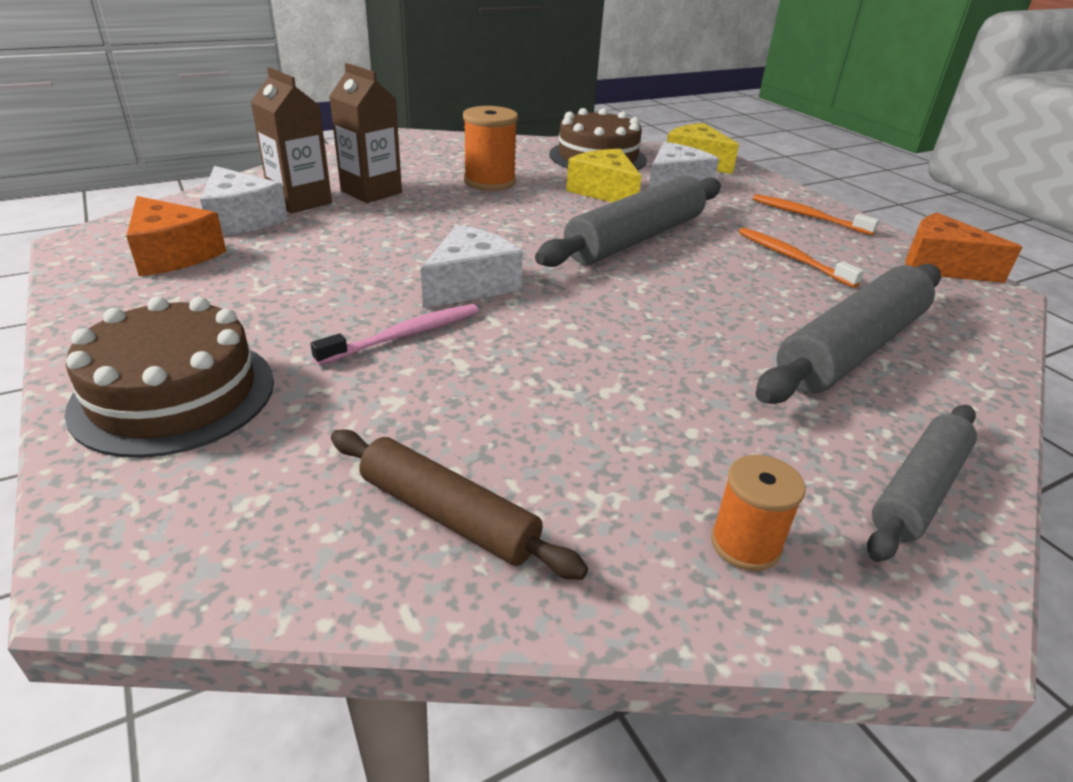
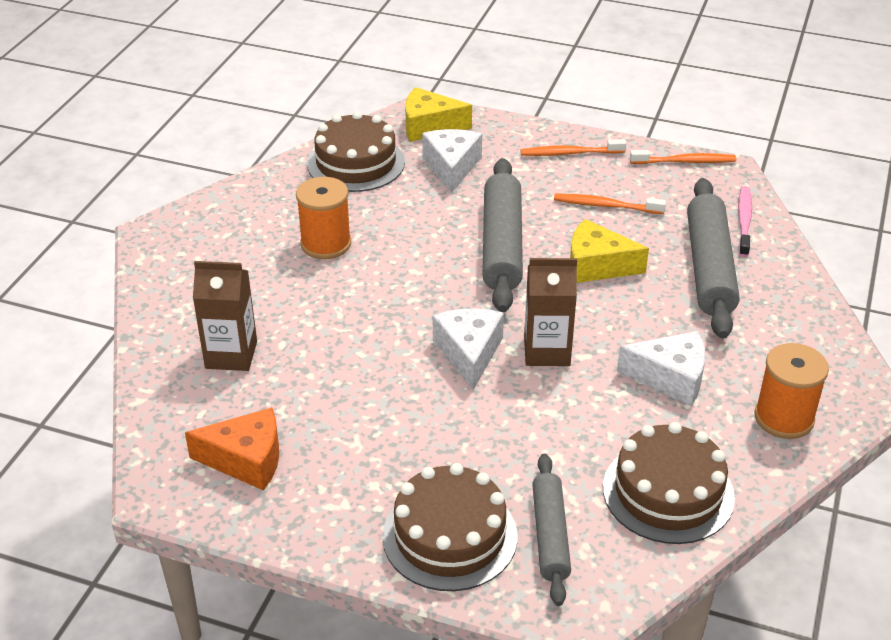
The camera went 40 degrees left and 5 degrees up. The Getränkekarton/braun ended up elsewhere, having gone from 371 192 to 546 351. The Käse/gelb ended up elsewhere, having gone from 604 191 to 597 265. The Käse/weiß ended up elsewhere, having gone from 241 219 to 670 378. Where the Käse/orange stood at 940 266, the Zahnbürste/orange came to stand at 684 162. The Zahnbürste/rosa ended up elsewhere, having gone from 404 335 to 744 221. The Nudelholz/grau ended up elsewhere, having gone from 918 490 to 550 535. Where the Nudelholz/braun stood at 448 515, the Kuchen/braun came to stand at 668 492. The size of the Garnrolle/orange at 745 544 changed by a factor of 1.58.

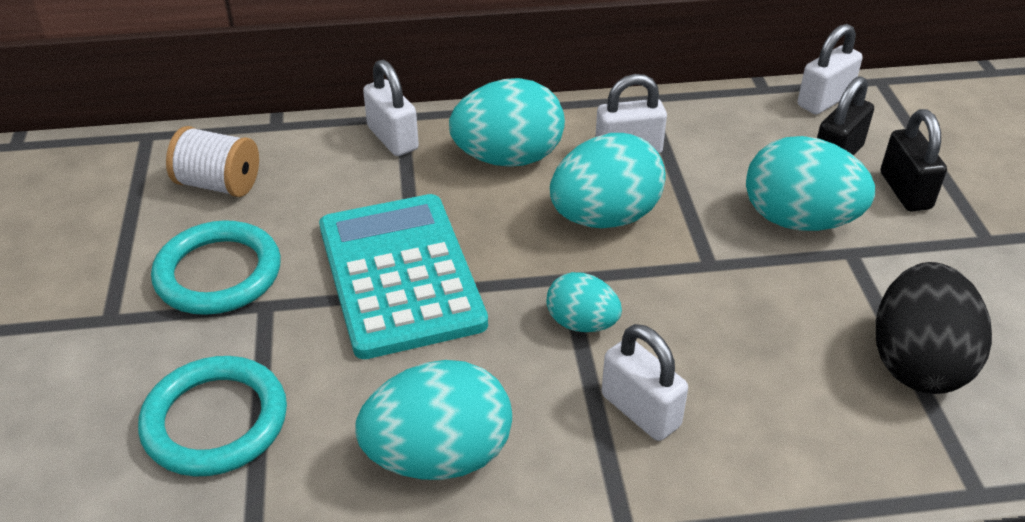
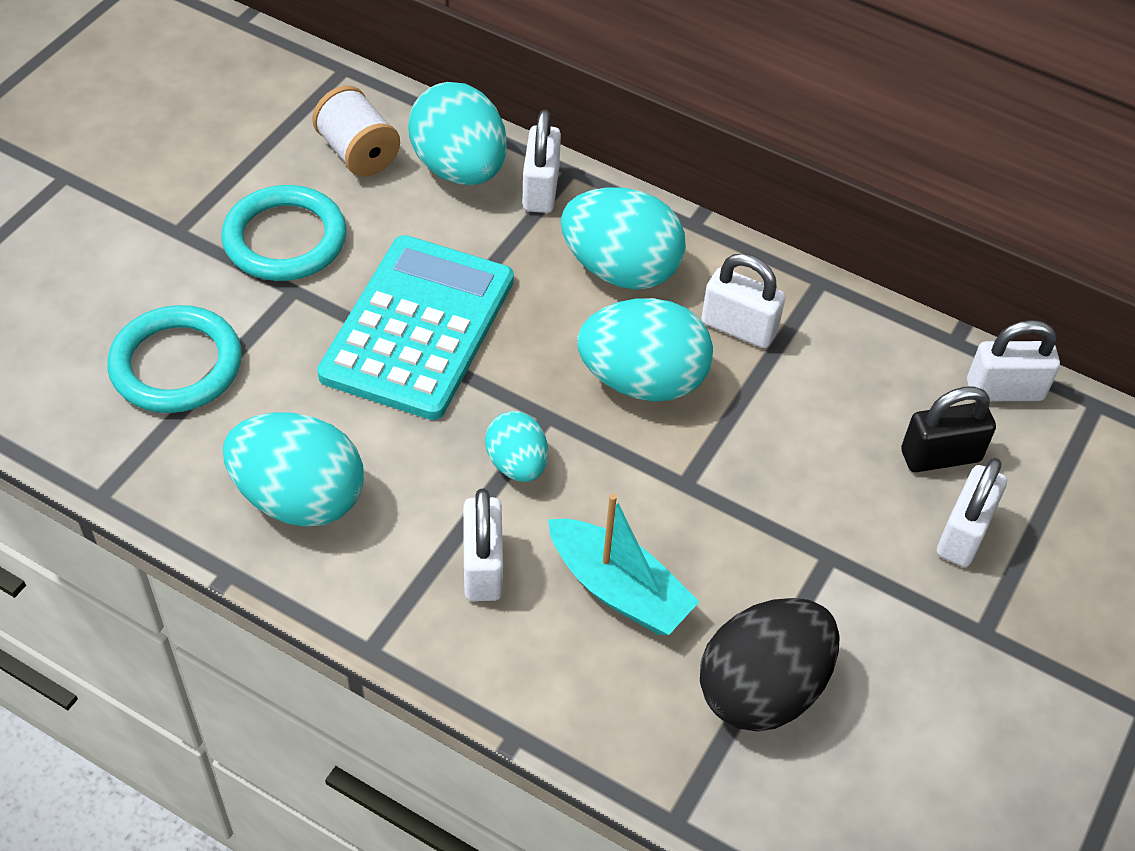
The camera went 35 degrees right and 10 degrees up. What was the Vorhängeschloss/schwarz at 905 191 turned into the Vorhängeschloss/weiß at 964 534. The Ei/türkis ended up elsewhere, having gone from 799 220 to 459 168. The second view gained the Boot/türkis at 618 589.

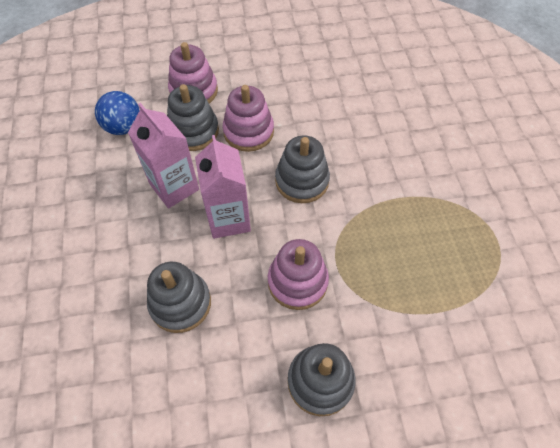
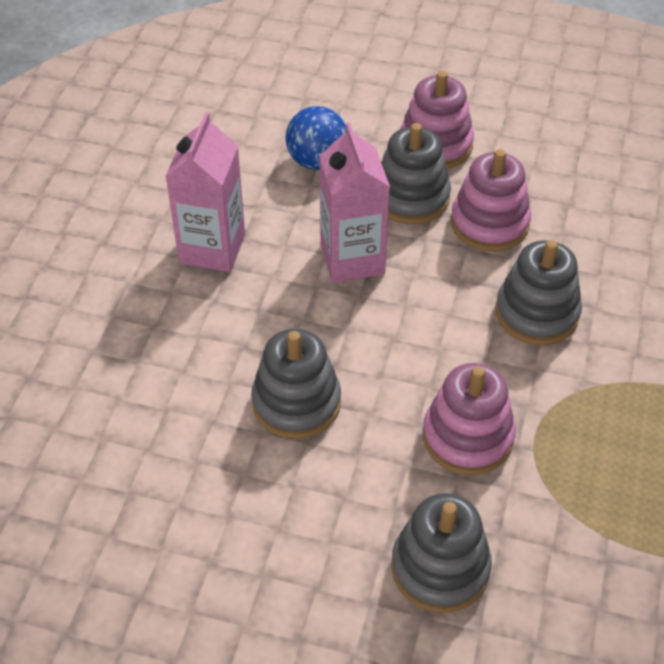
The camera went 25 degrees right and 10 degrees down. The Getränkekarton/rosa ended up elsewhere, having gone from 228 219 to 212 249.

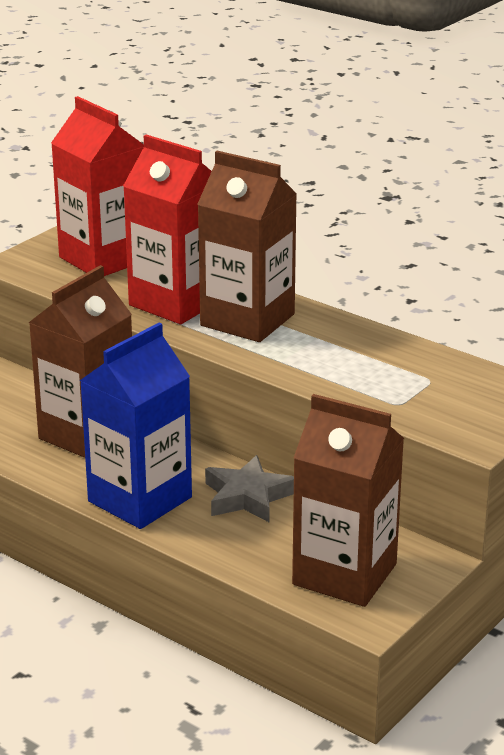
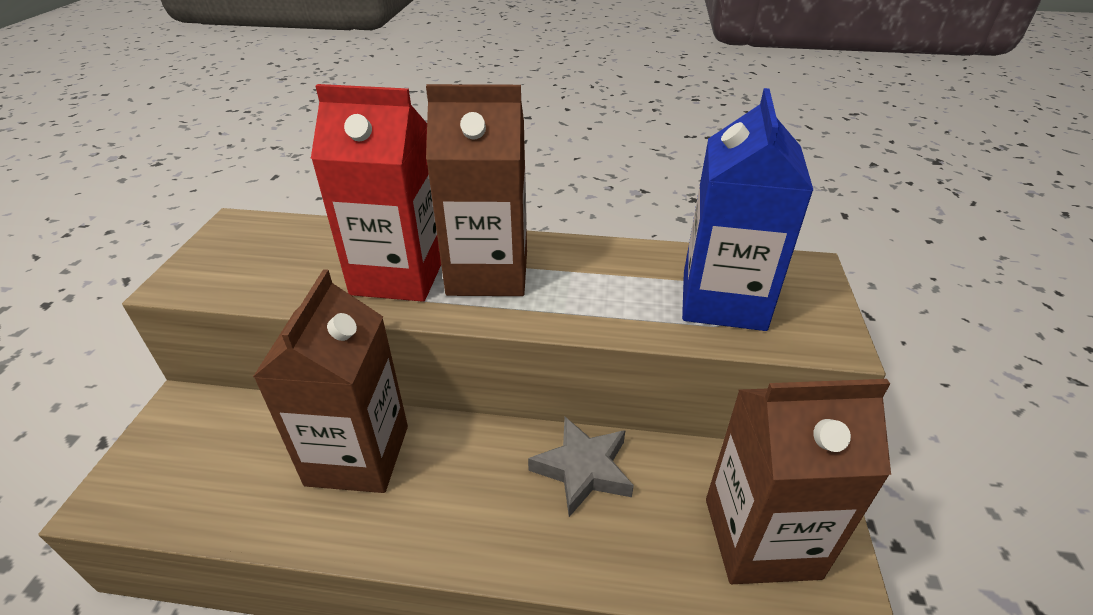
The camera went 30 degrees left and 10 degrees up. The second view lost the Getränkekarton/rot at 104 259. The Getränkekarton/blau ended up elsewhere, having gone from 140 499 to 723 300.

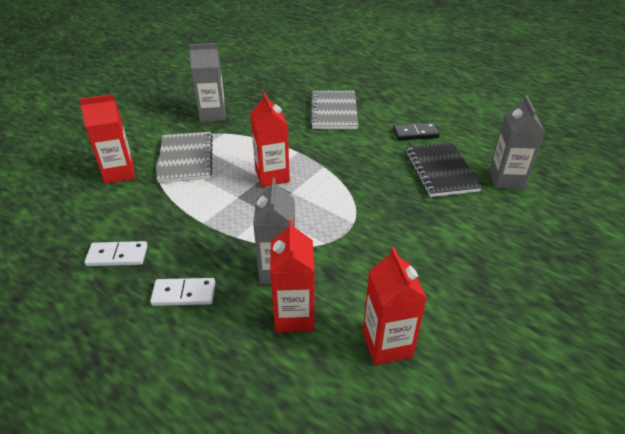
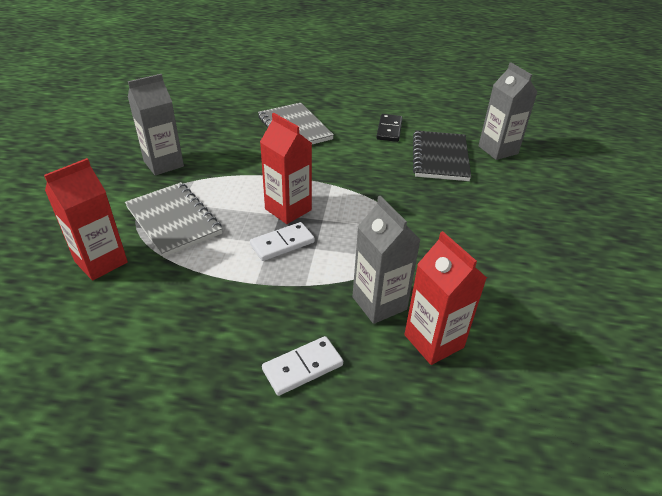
The camera went 30 degrees left and 0 degrees up. The Dominostein/schwarz at 415 133 ended up facing another way, 45 degrees counterclockwise from before. The Notizbuch/schwarz at 440 171 ended up facing another way, 45 degrees clockwise from before. The Dominostein/weiß ended up elsewhere, having gone from 117 256 to 282 243. The second view lost the Getränkekarton/rot at 387 344.

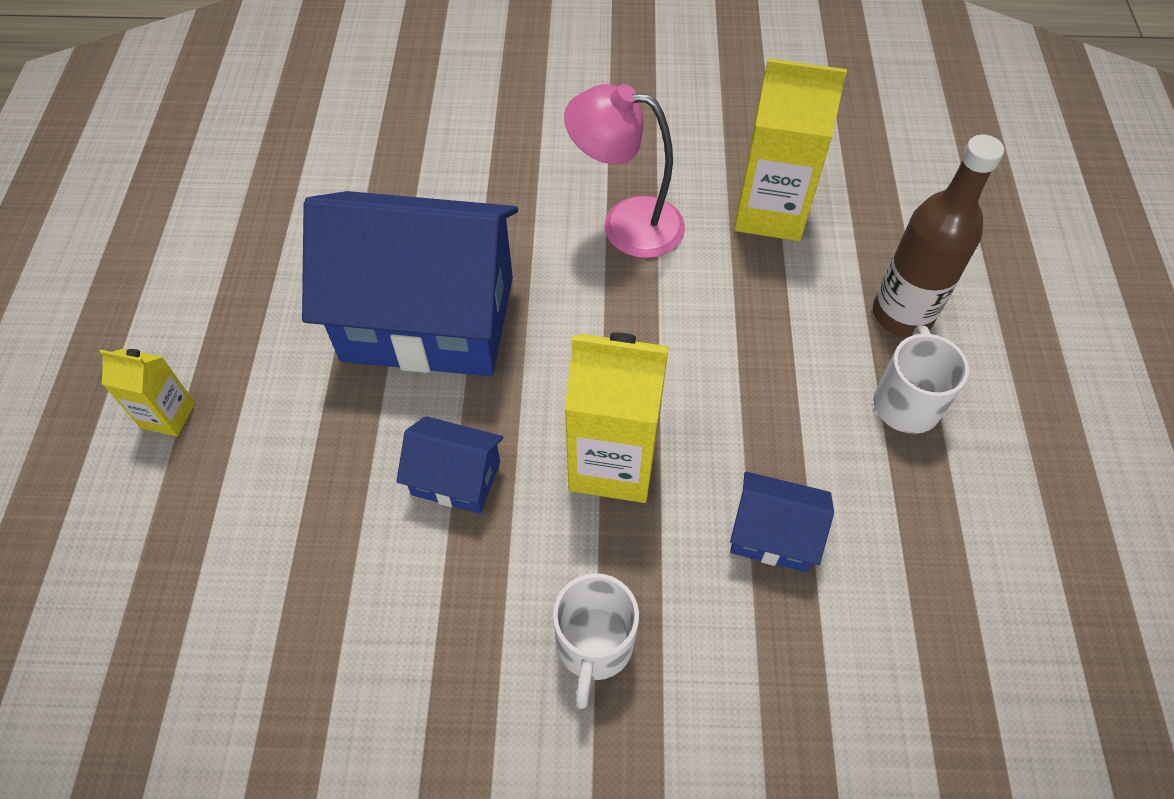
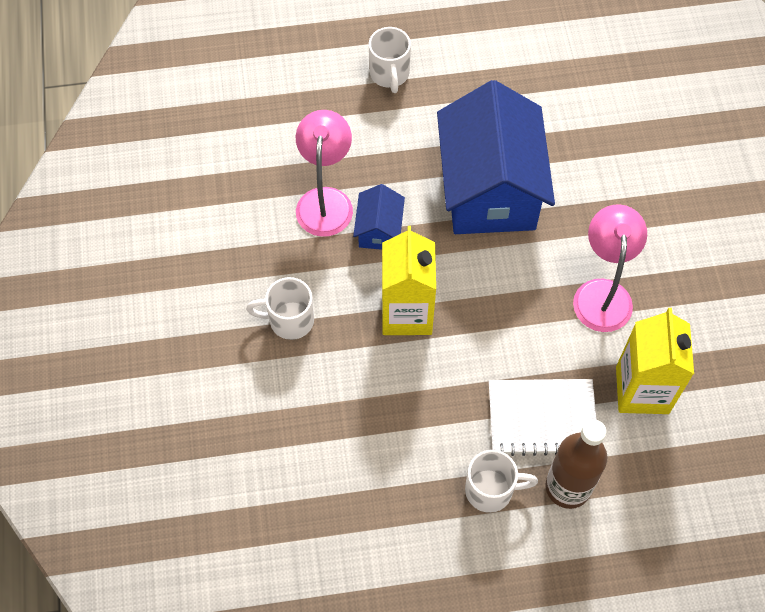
The camera went 80 degrees right and 5 degrees up. Where the Getränkekarton/gelb stood at 168 415, the Tasse/weiß came to stand at 389 74. The second view lost the Haus/blau at 773 534. The second view gained the Lampe/rosa at 325 200. The second view gained the Notizbuch/weiß at 542 418.

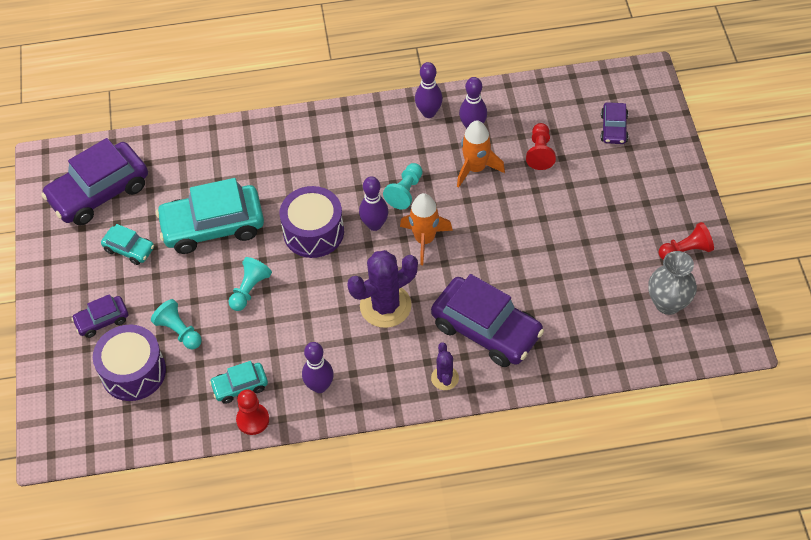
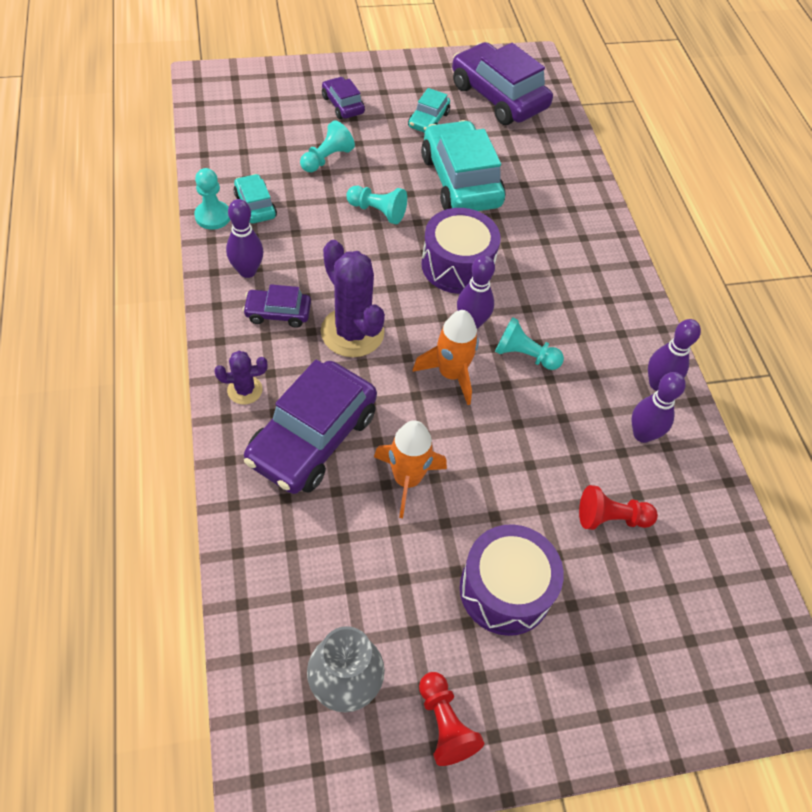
The camera went 80 degrees right and 0 degrees up. The Auto/lila ended up elsewhere, having gone from 613 128 to 278 313. The Rakete/orange ended up elsewhere, having gone from 475 168 to 407 479. The Trommel/lila ended up elsewhere, having gone from 133 372 to 505 589. What was the Bauer/rot at 253 420 turned into the Bauer/türkis at 213 216.

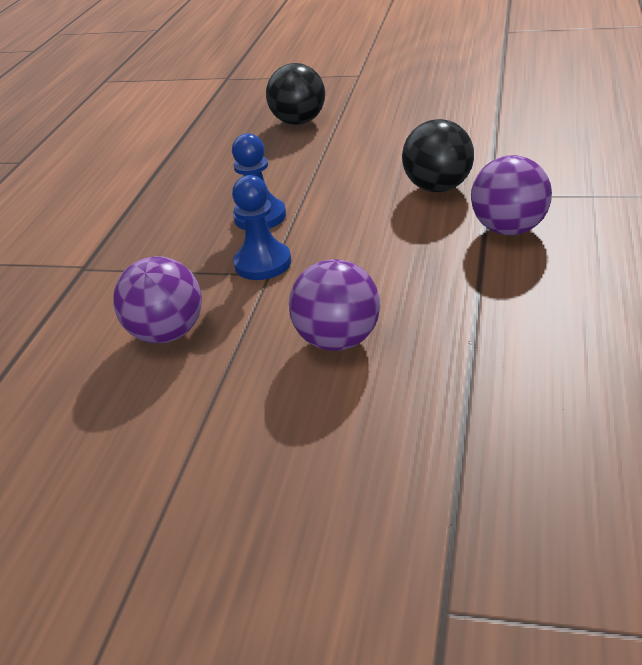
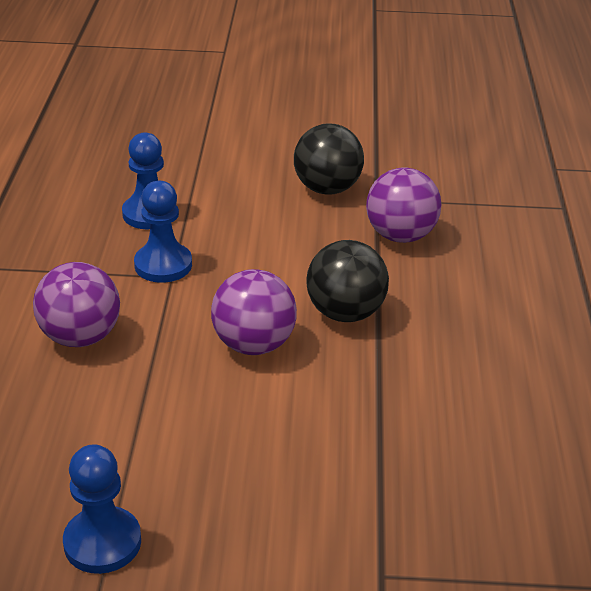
The camera went 15 degrees left and 0 degrees up. The Ball/schwarz ended up elsewhere, having gone from 299 122 to 345 313. The second view gained the Bauer/blau at 102 542.

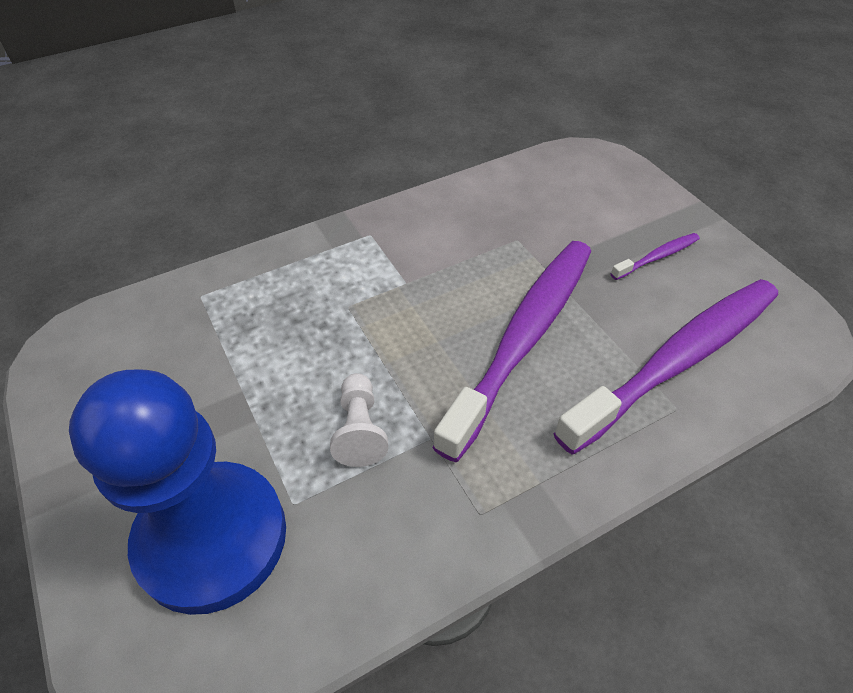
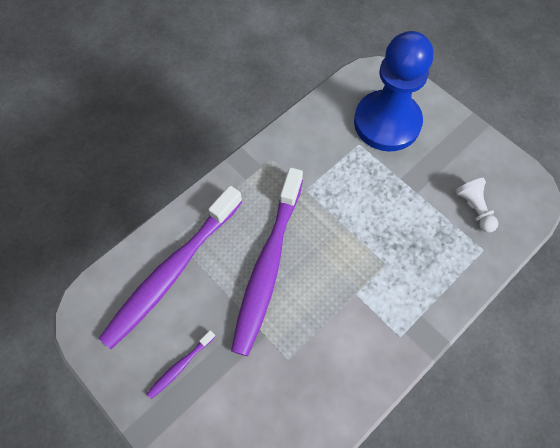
The camera went 165 degrees right and 15 degrees up. The Bauer/weiß ended up elsewhere, having gone from 360 429 to 474 208.

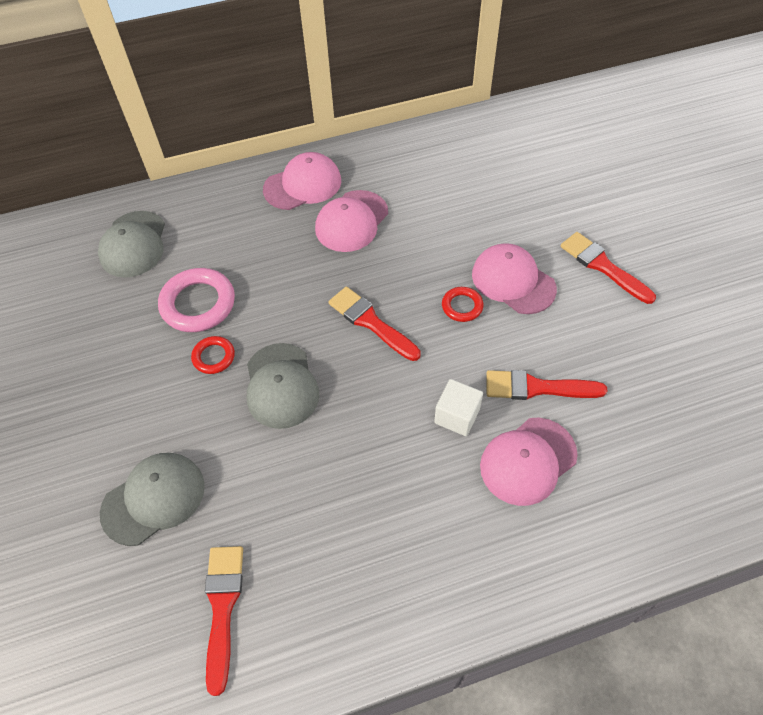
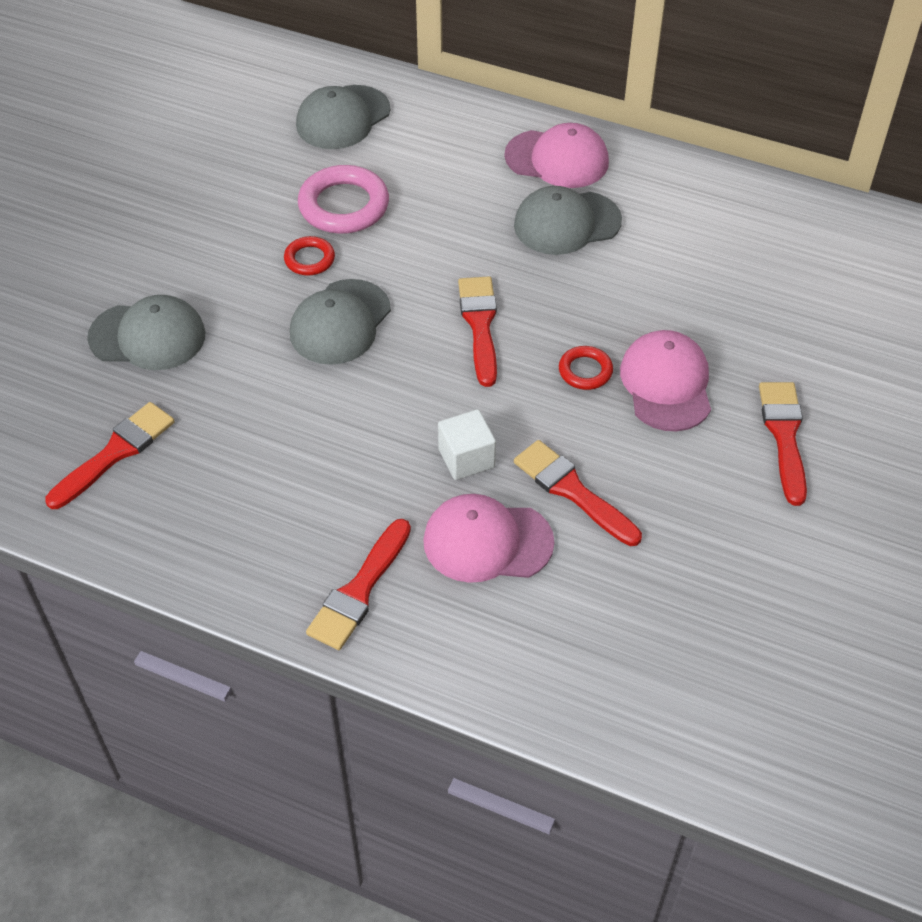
The camera went 40 degrees right and 5 degrees down. What was the Kappe/rosa at 351 221 turned into the Kappe/grau at 567 223. The second view gained the Pinsel/rot at 359 590.

